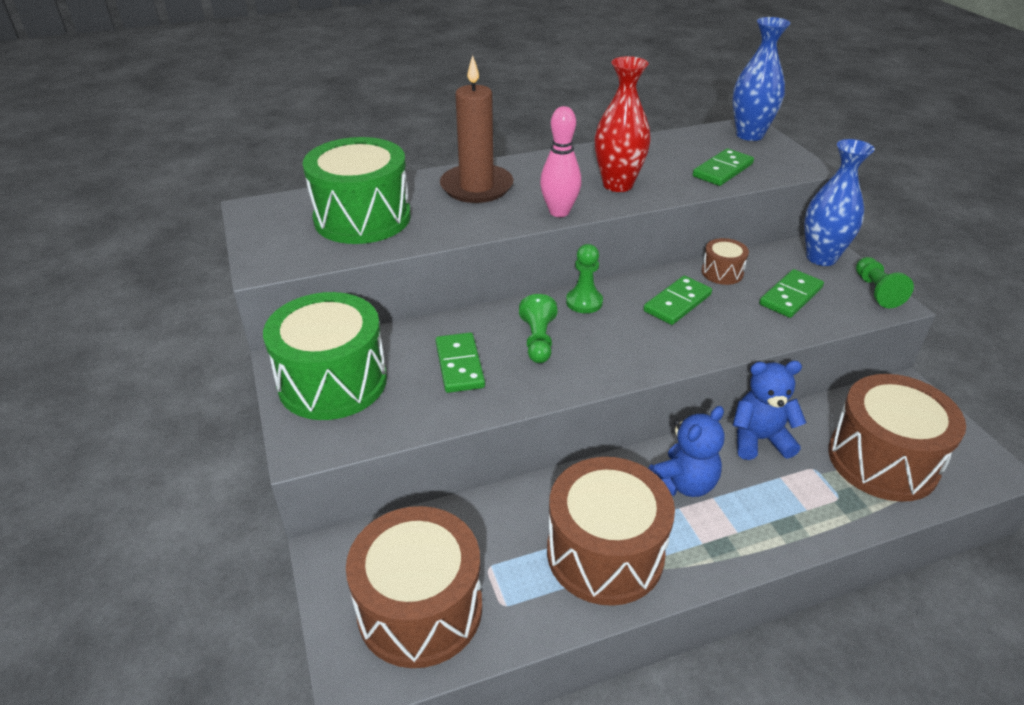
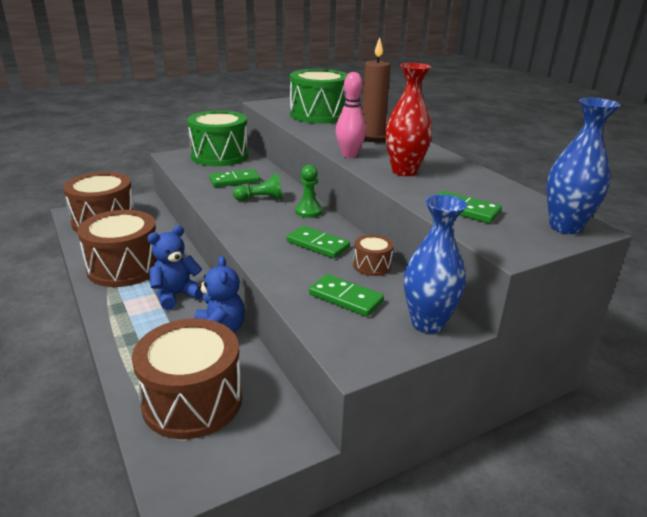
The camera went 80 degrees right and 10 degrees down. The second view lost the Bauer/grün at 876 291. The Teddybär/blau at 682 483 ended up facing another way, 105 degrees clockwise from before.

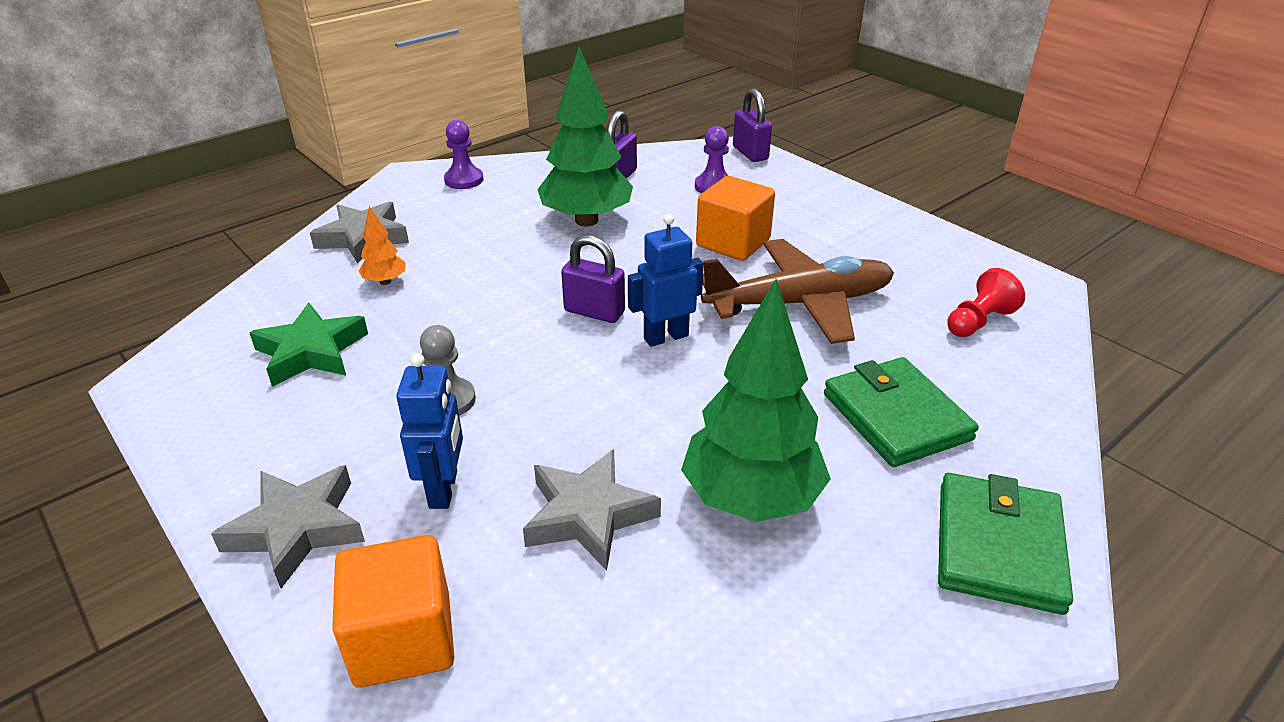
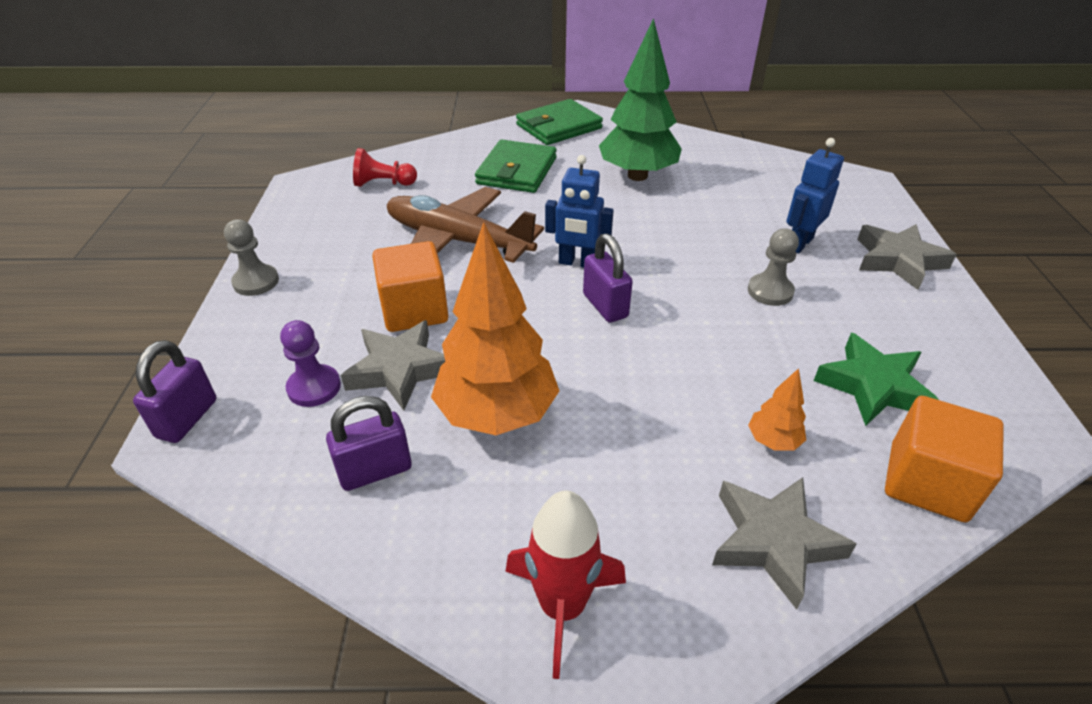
The camera went 140 degrees left and 5 degrees up. What was the Baum/grün at 586 220 turned into the Baum/orange at 497 414. Where the Bauer/lila stood at 464 180, the Rakete/rot came to stand at 562 607. The Stern/grau ended up elsewhere, having gone from 588 515 to 399 369. The Kubus/orange ended up elsewhere, having gone from 403 639 to 927 482. The second view gained the Bauer/grau at 256 282.

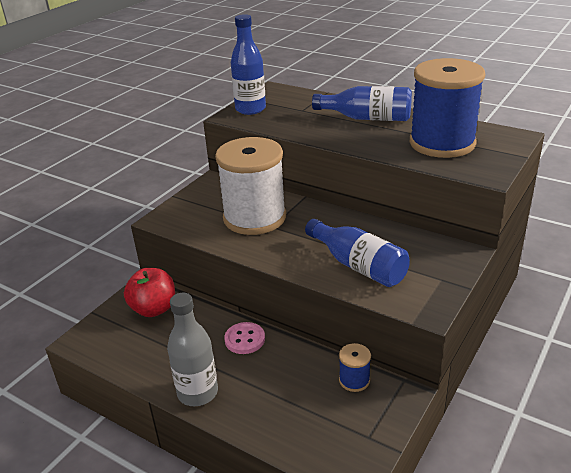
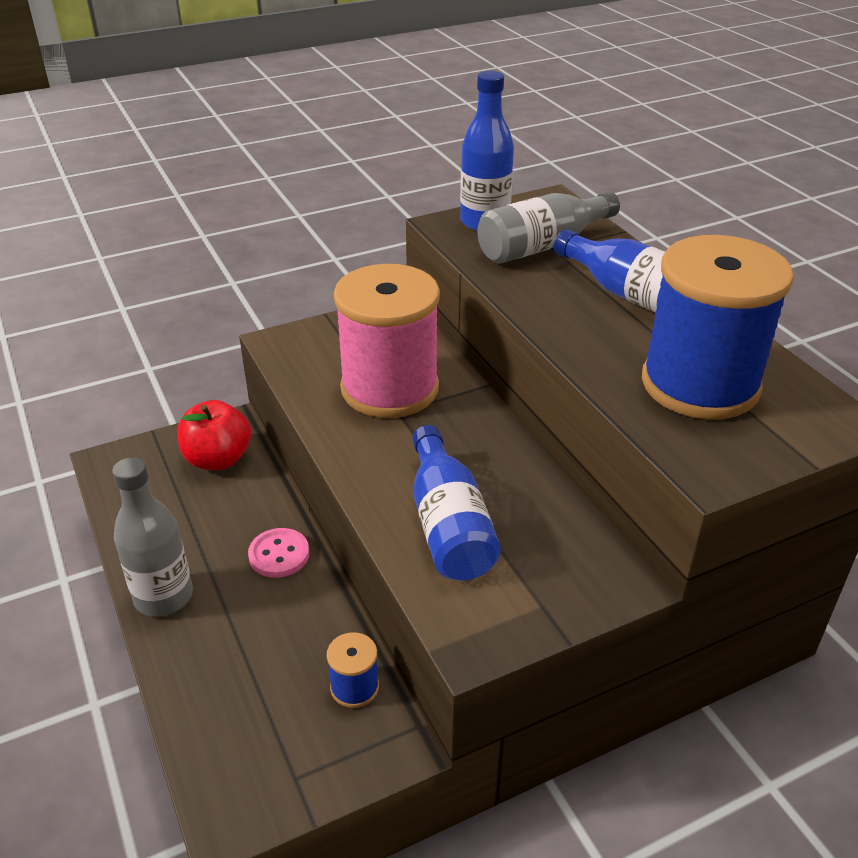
The camera went 30 degrees right and 5 degrees up. What was the Garnrolle/weiß at 254 217 turned into the Garnrolle/rosa at 389 388. The second view gained the Flasche/grau at 542 246.

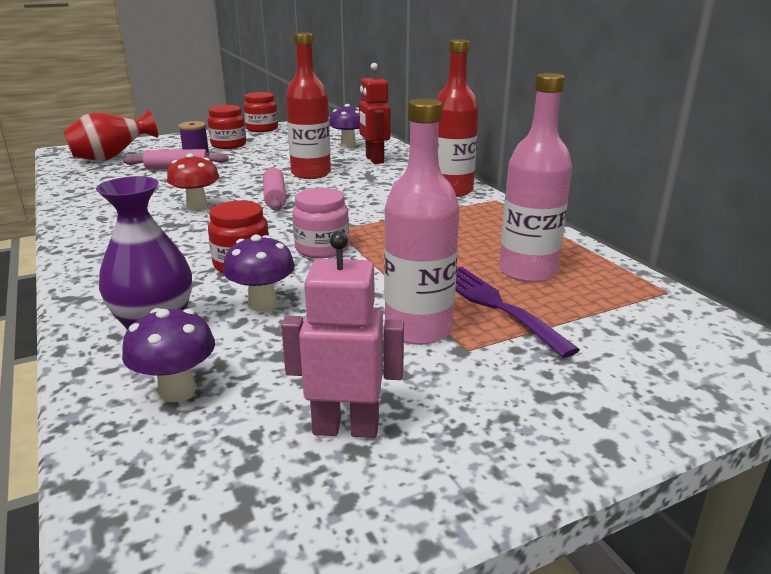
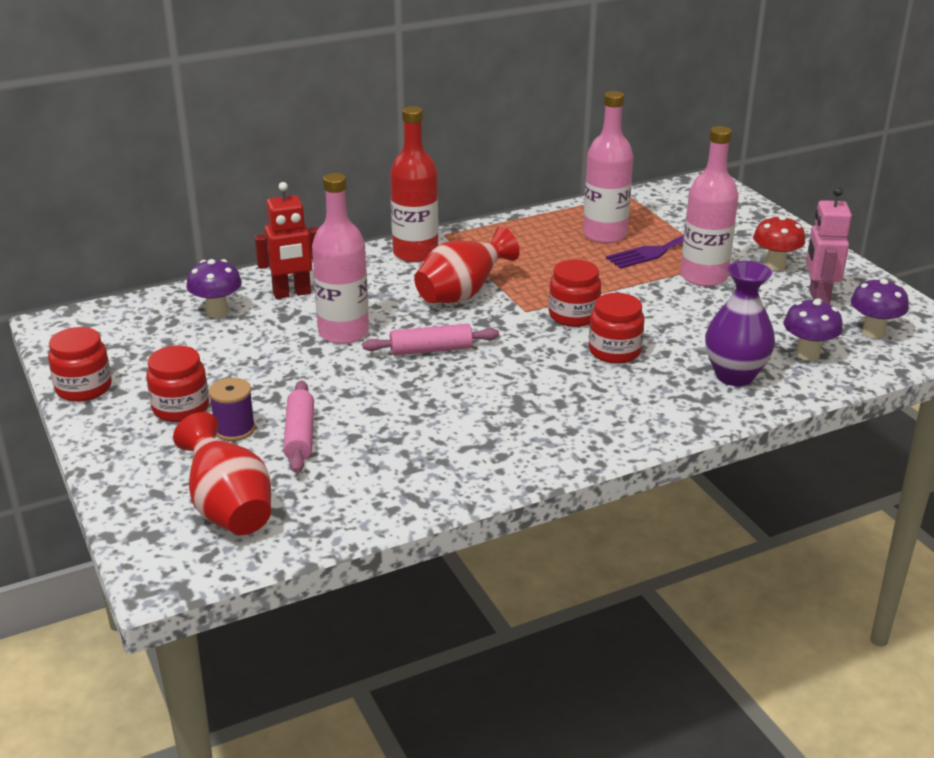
The camera went 90 degrees left and 5 degrees up. What was the Flasche/rot at 311 173 turned into the Flasche/rosa at 343 332. The Pilz/rot ended up elsewhere, having gone from 197 206 to 775 266. What was the Einmachglas/rosa at 322 248 turned into the Einmachglas/rot at 573 316. The Pilz/lila ended up elsewhere, having gone from 262 304 to 873 332. The second view gained the Vase/rot at 462 295.

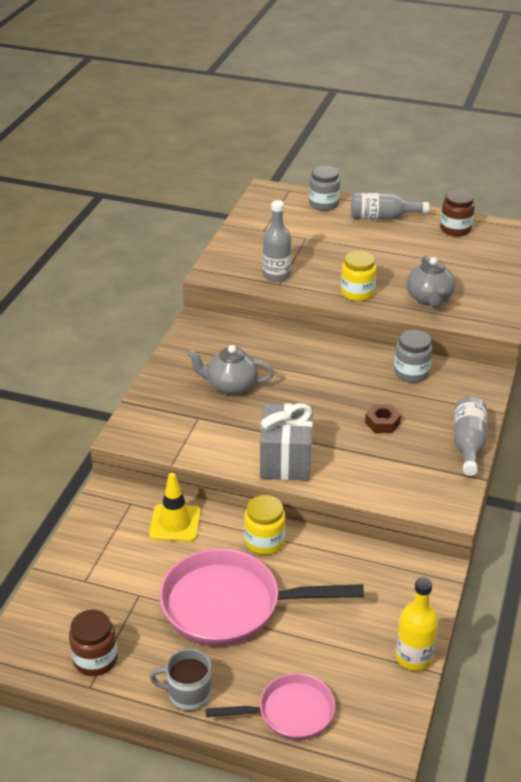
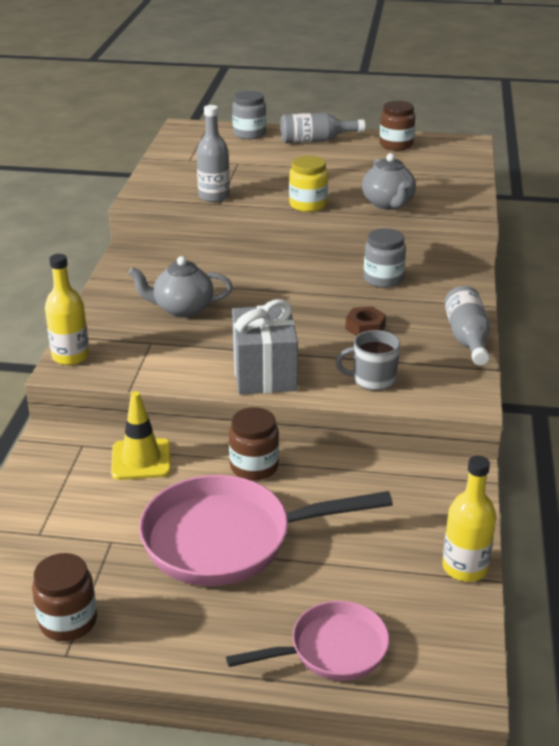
The camera went 10 degrees left and 5 degrees down. What was the Einmachglas/gelb at 264 541 turned into the Einmachglas/braun at 254 467. The Tasse/grau ended up elsewhere, having gone from 188 694 to 372 380. The second view gained the Flasche/gelb at 70 356.

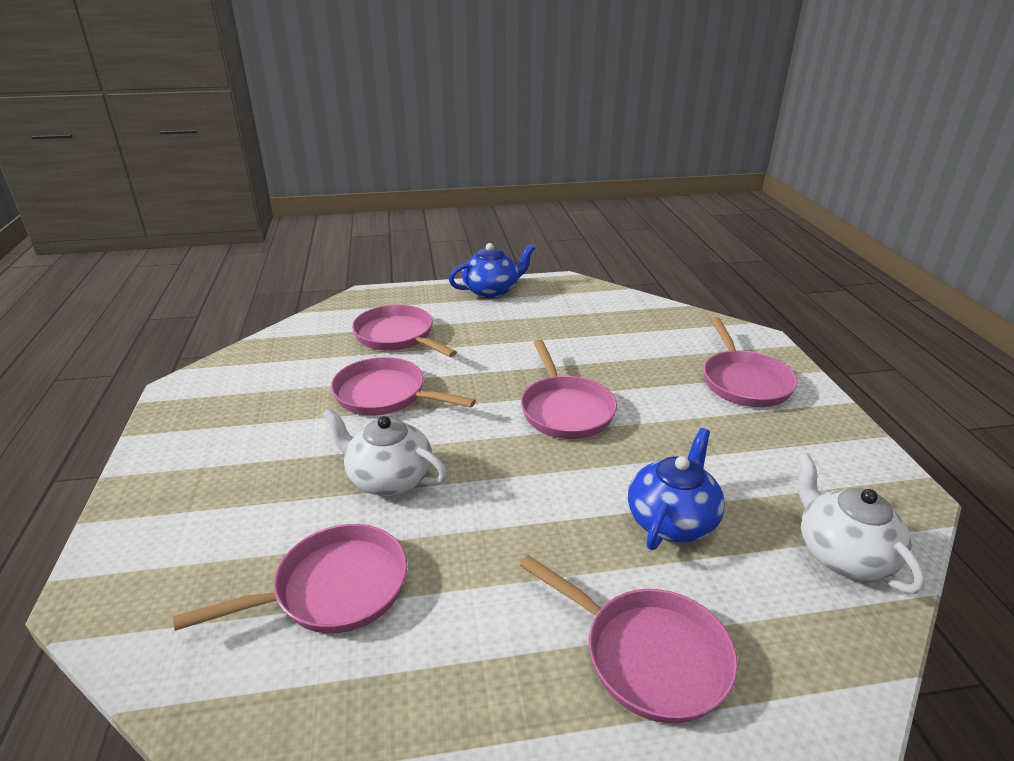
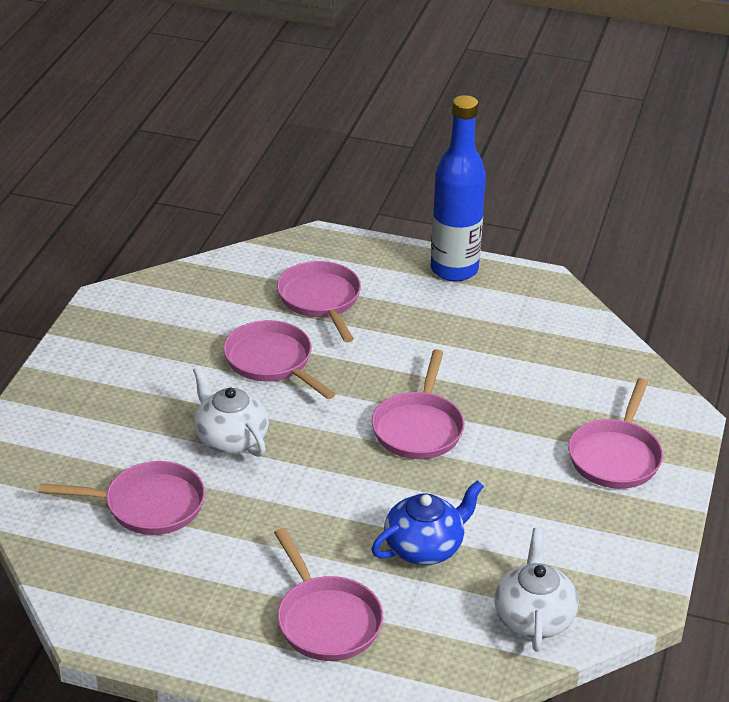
The camera went 25 degrees right and 5 degrees up. Where the Teekanne/blau stood at 492 290, the Flasche/blau came to stand at 454 270.

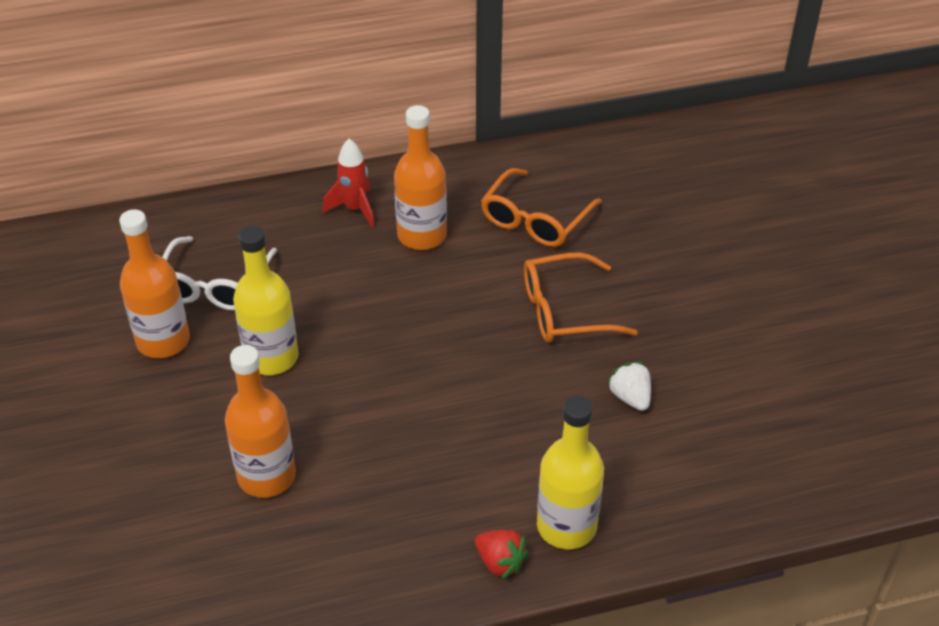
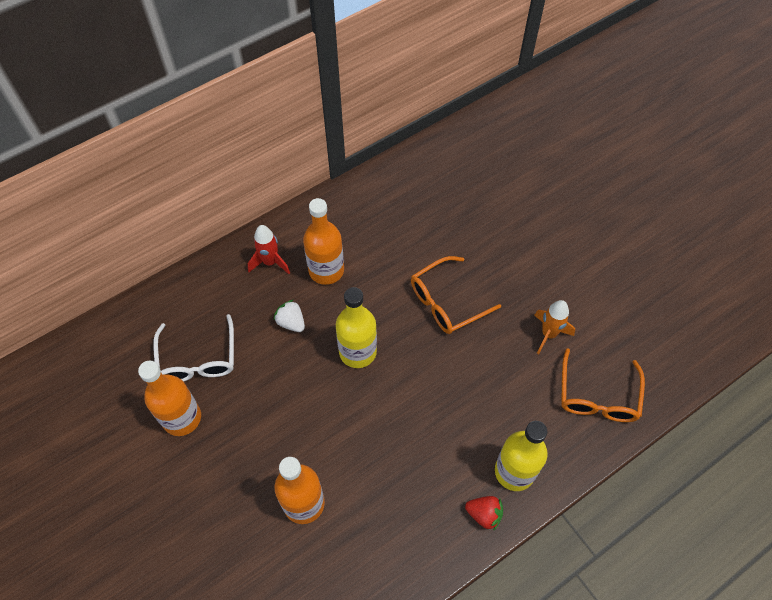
The camera went 20 degrees left and 15 degrees up. The Brille/orange ended up elsewhere, having gone from 535 220 to 597 396. The Flasche/gelb ended up elsewhere, having gone from 271 357 to 357 352. The Erdbeere/weiß ended up elsewhere, having gone from 630 397 to 291 322. The second view gained the Rakete/orange at 548 334.

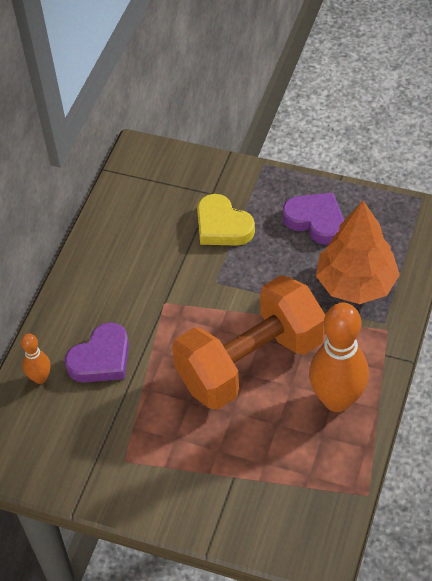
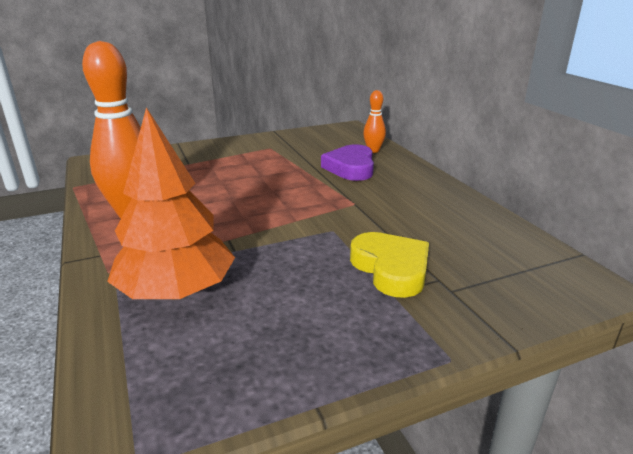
The camera went 135 degrees right and 25 degrees down. The second view lost the Herz/lila at 315 221. The Herz/gelb at 222 226 ended up facing another way, 60 degrees clockwise from before. The second view lost the Hantel/orange at 250 362.

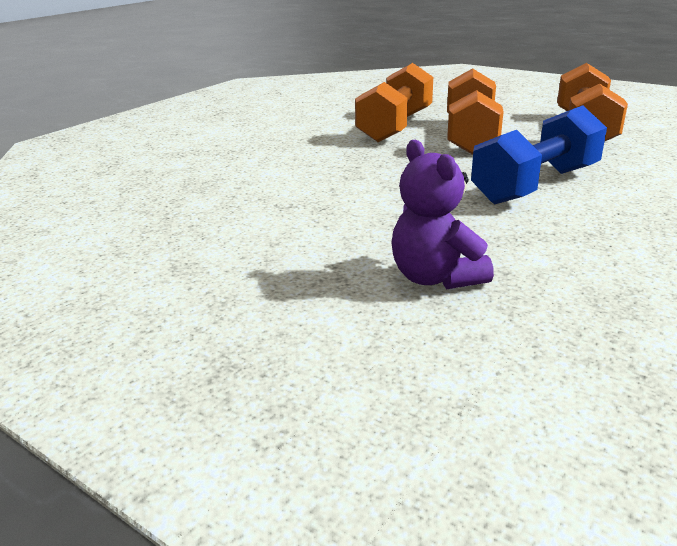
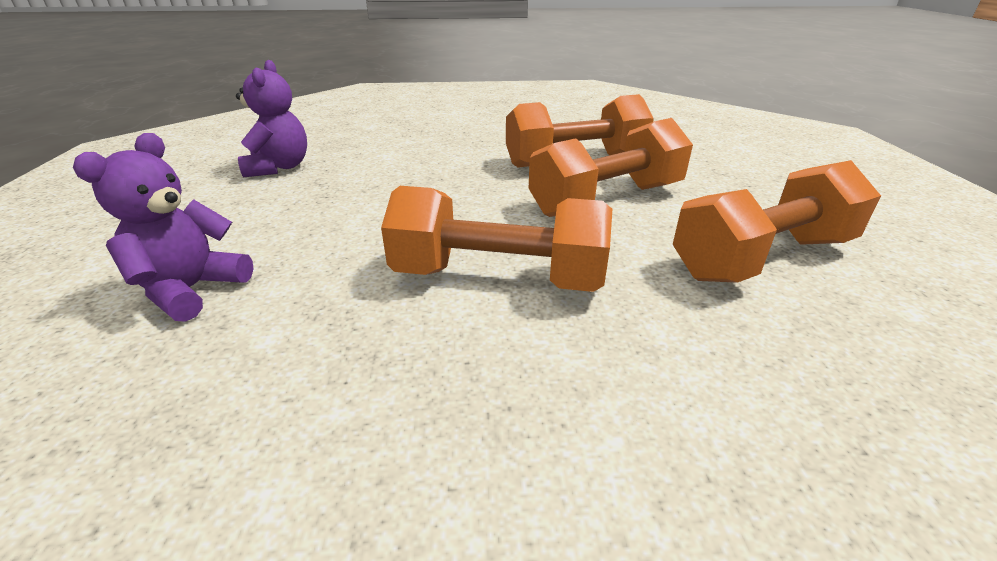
The camera went 50 degrees right and 5 degrees up. What was the Hantel/blau at 536 185 turned into the Hantel/orange at 498 277. The second view gained the Teddybär/lila at 279 167.

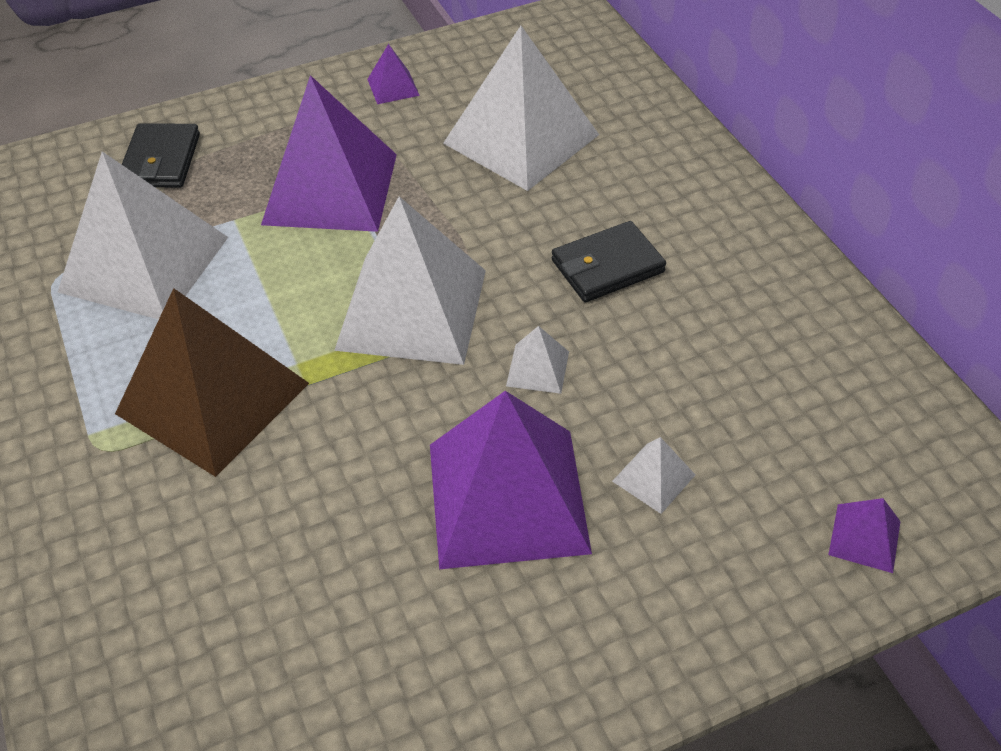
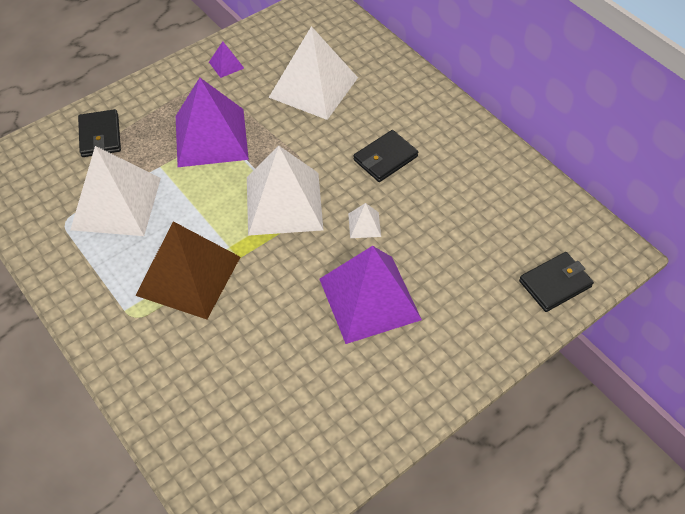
The camera went 15 degrees left and 5 degrees up. The second view lost the Pyramide/weiß at 654 478. Where the Pyramide/lila stood at 864 538, the Geldbörse/schwarz came to stand at 555 284.

